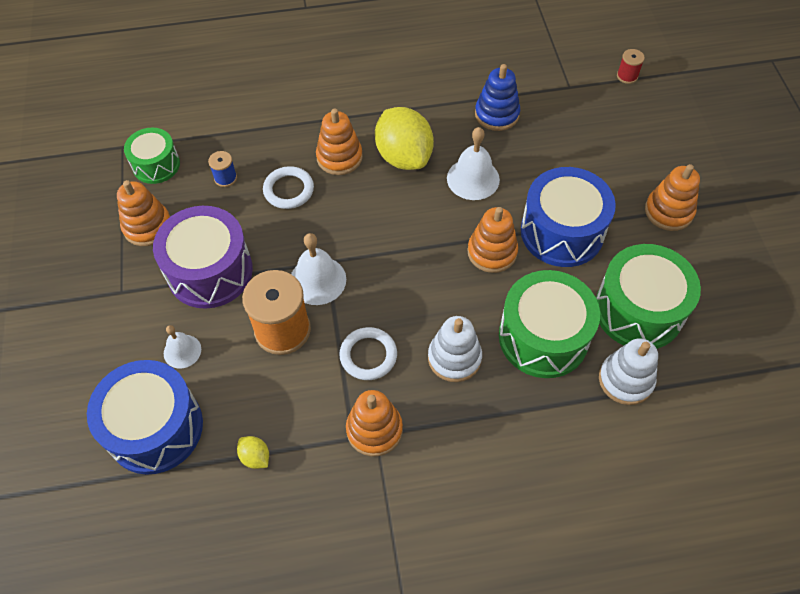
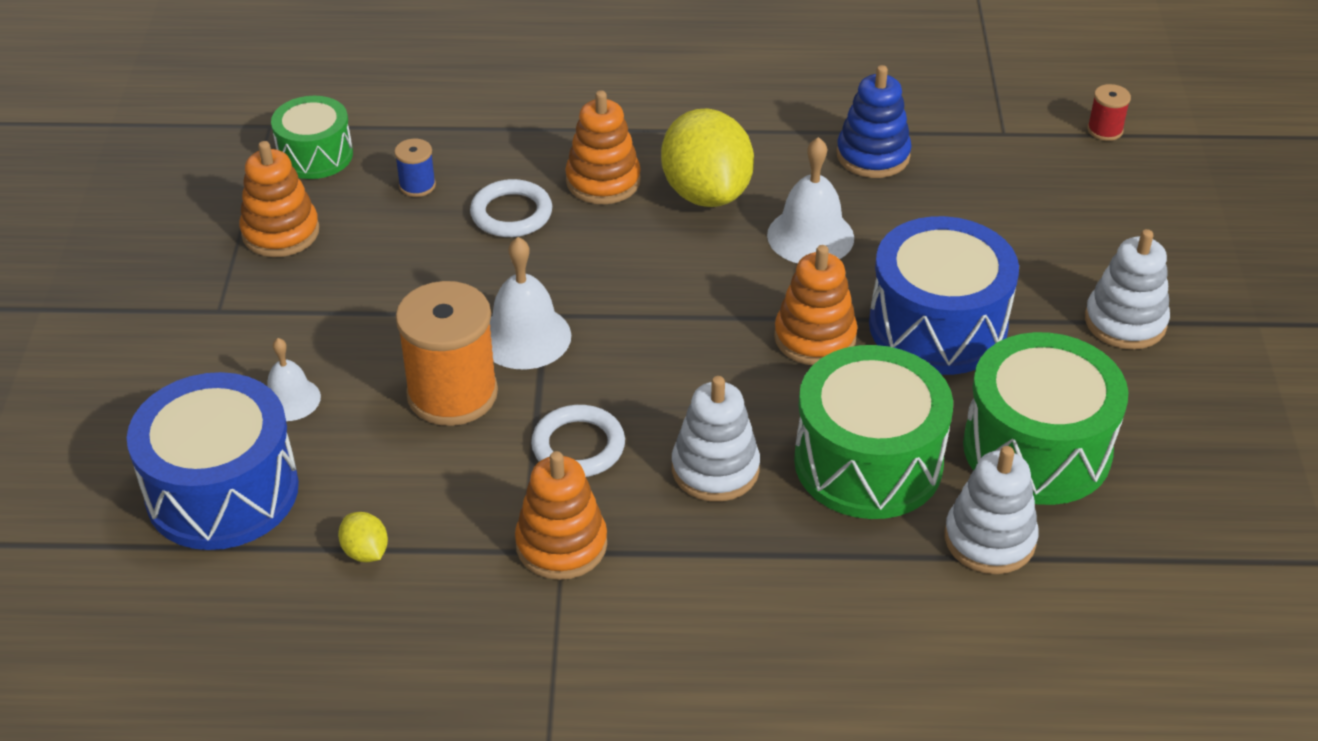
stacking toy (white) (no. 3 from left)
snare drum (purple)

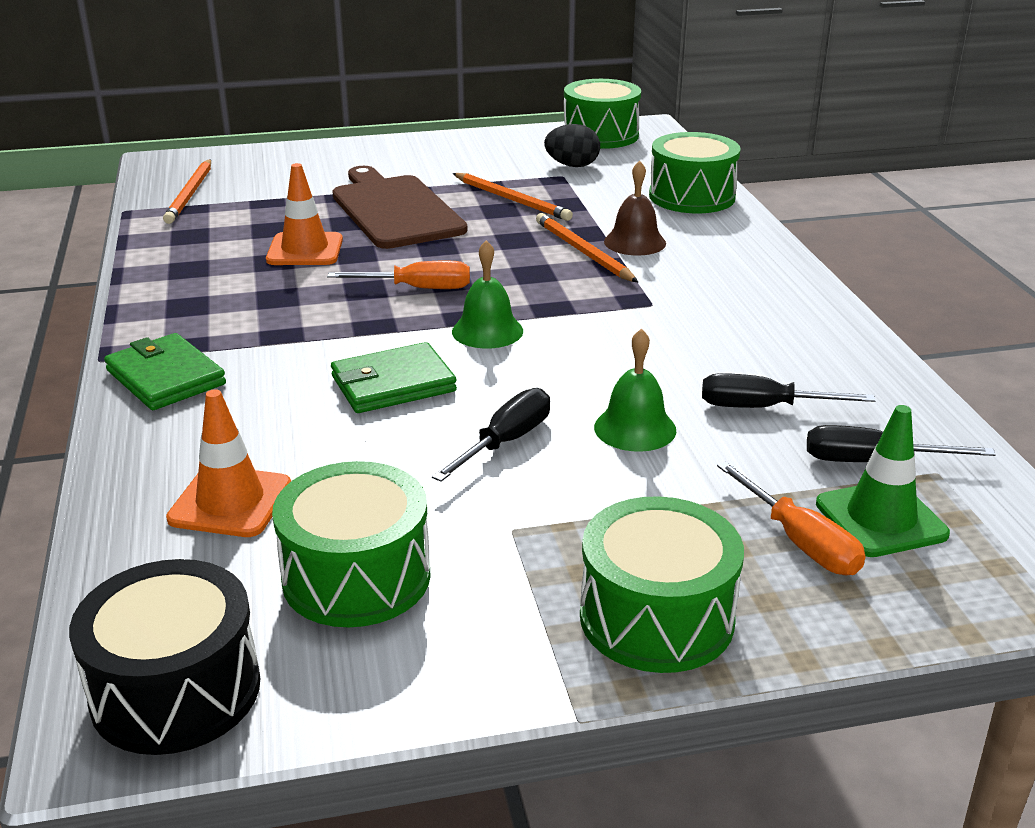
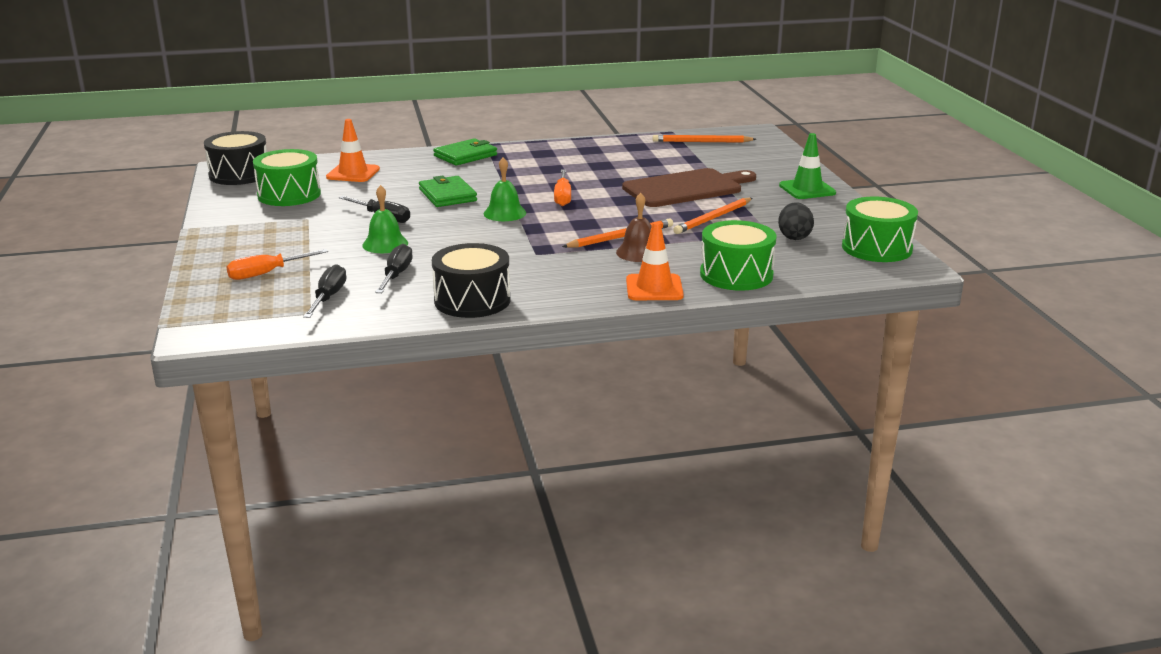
traffic cone (orange-coloured) (no. 2 from left)
traffic cone (leaf-green)
snare drum (leaf-green) (no. 3 from left in the first image)
snare drum (jet-black) (no. 2 from left)

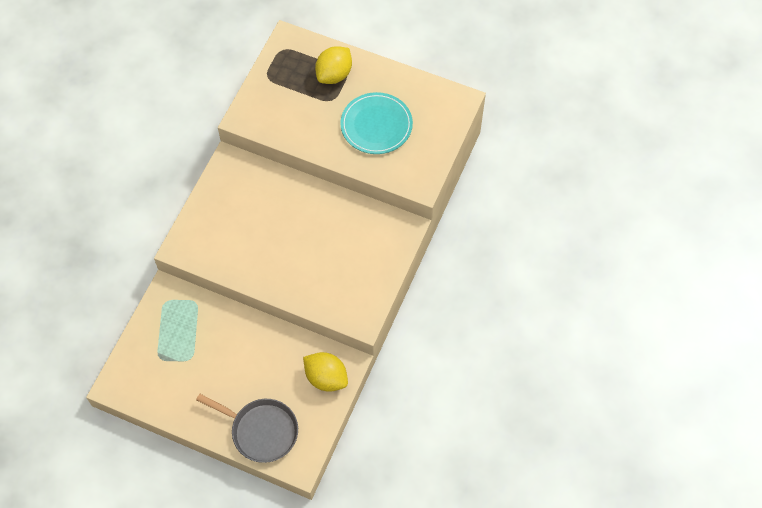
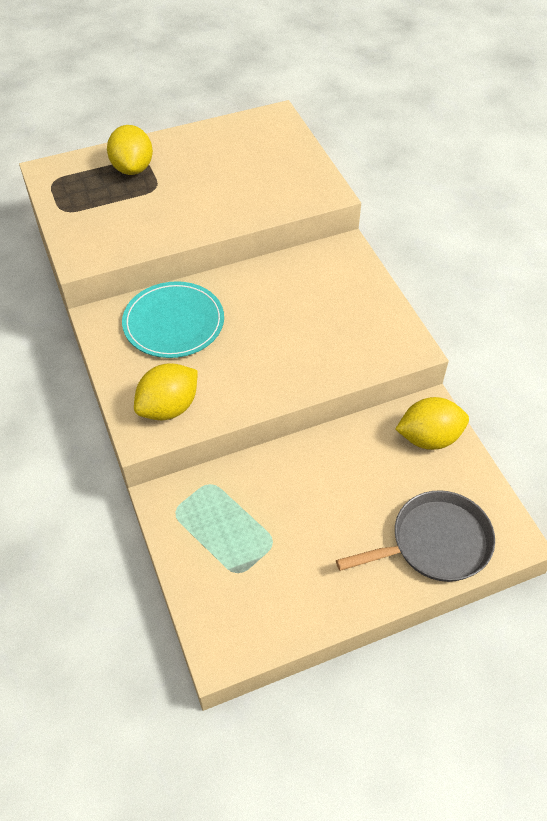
flat dish (aqua)
lemon (yellow) (no. 2 from left)

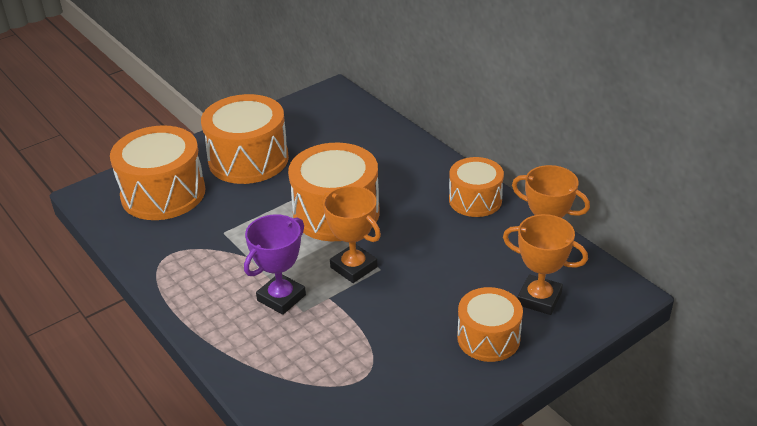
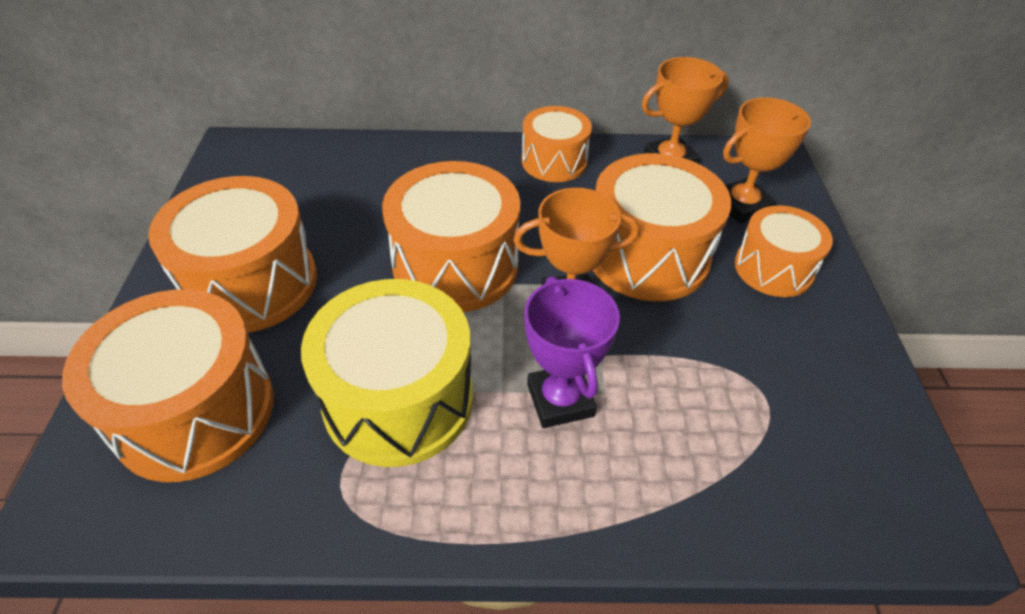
snare drum (orange-coloured) (no. 5 from left)
snare drum (yellow)

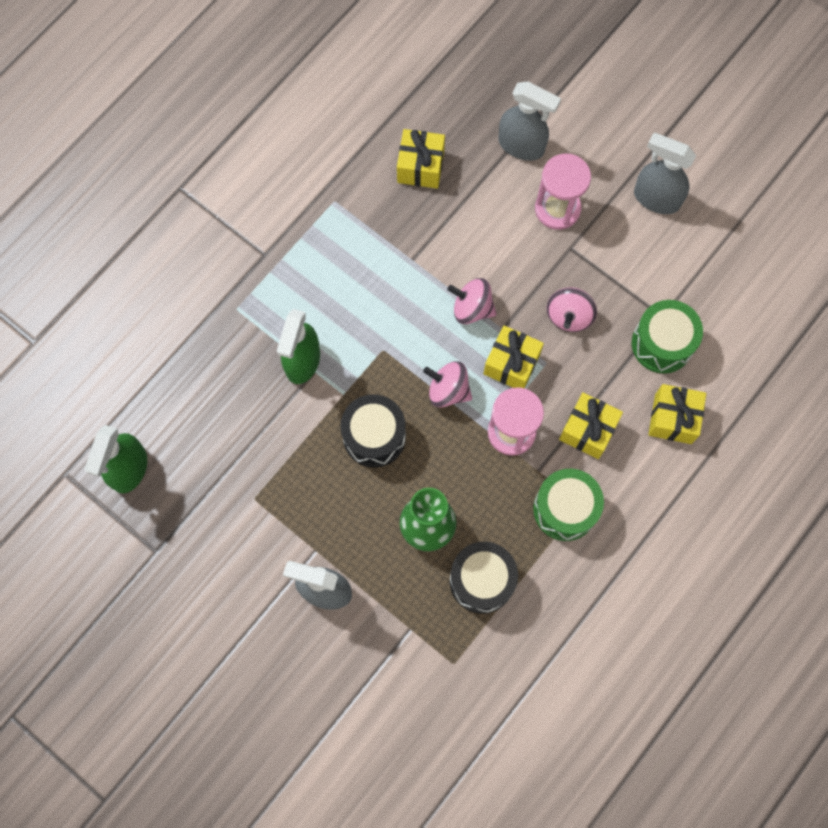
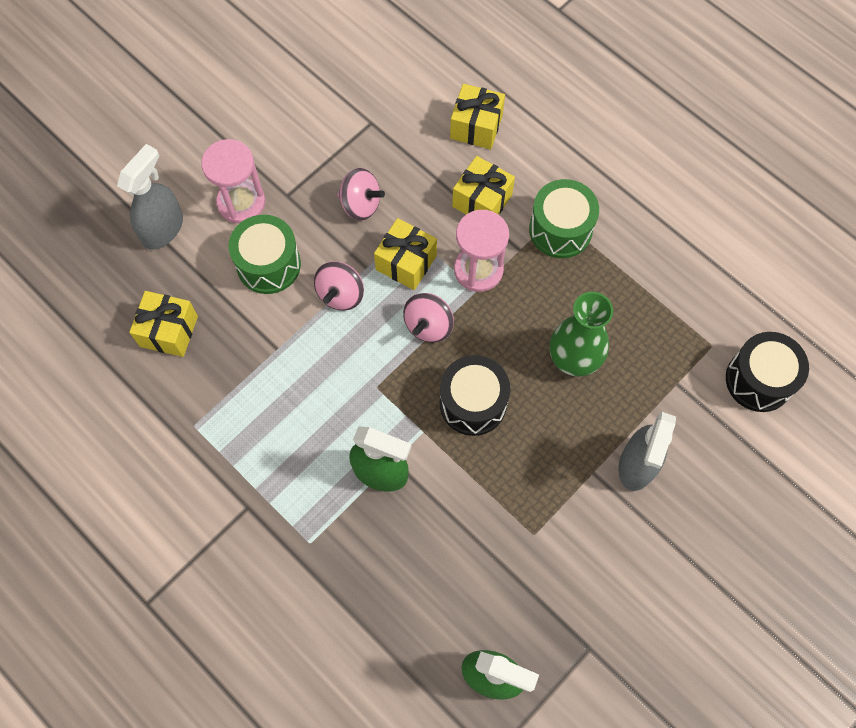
sprayer (ash-grey) (no. 3 from left in the first image)
snare drum (leaf-green) (no. 1 from left)
snare drum (jet-black) (no. 2 from left)

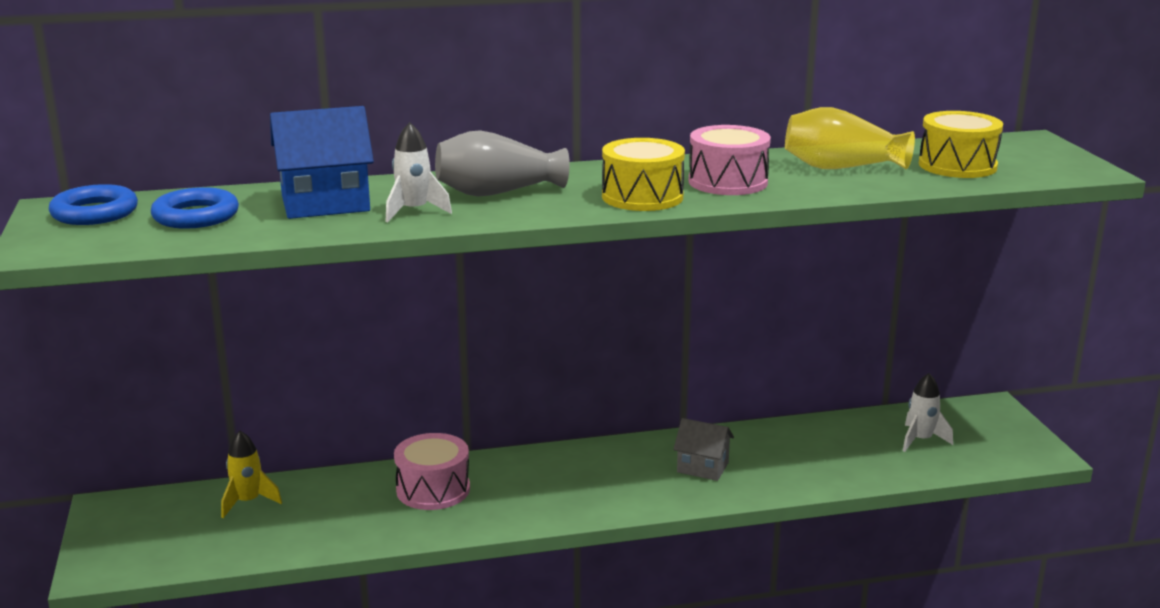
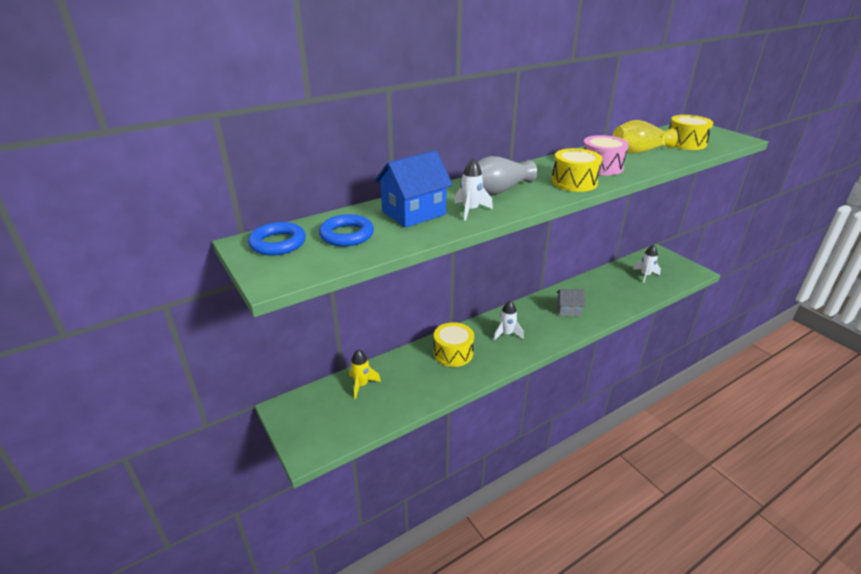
snare drum (yellow) (no. 1 from left)
rocket (white) (no. 2 from left)

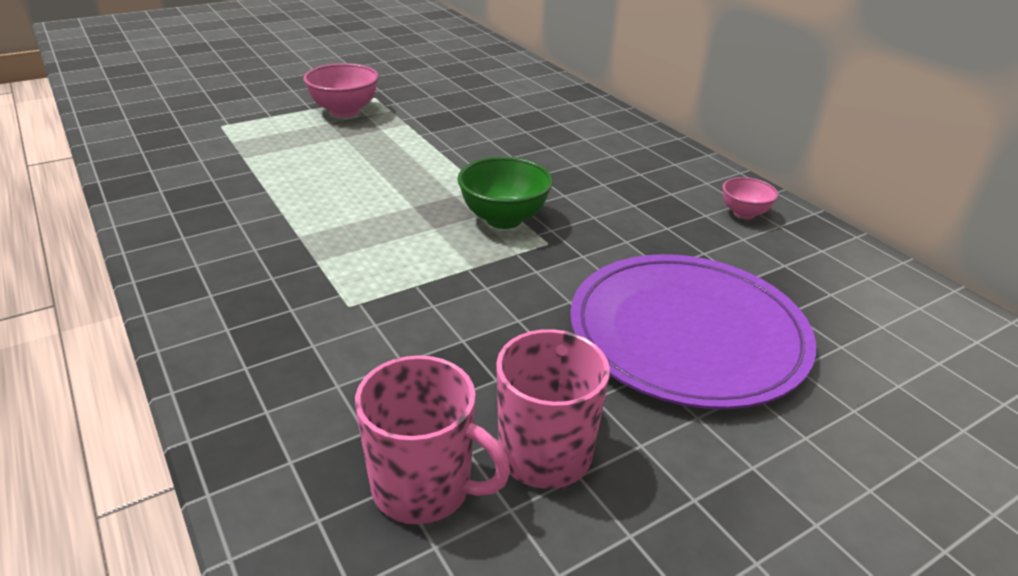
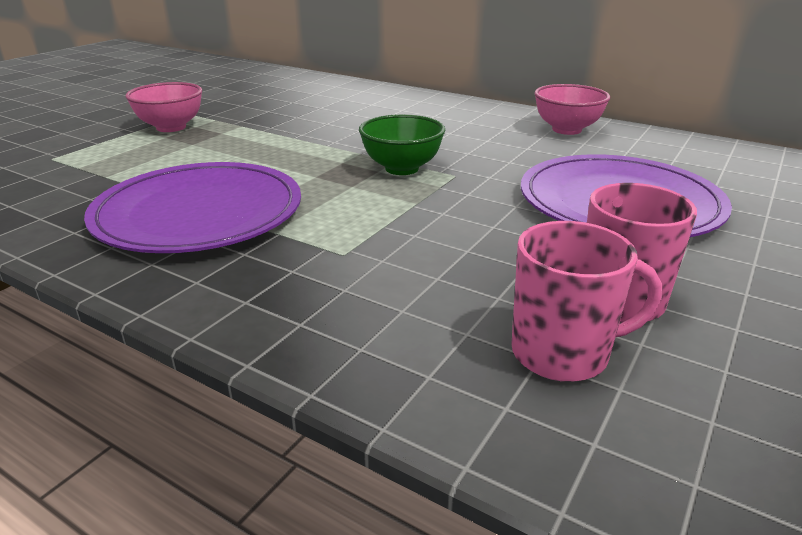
bowl (pink) (no. 2 from left)
flat dish (purple) (no. 1 from left)

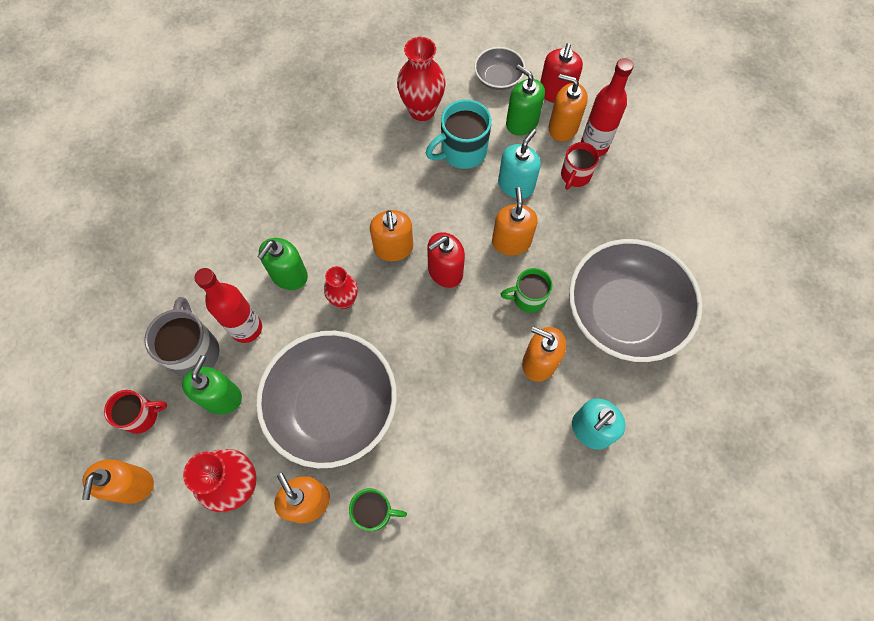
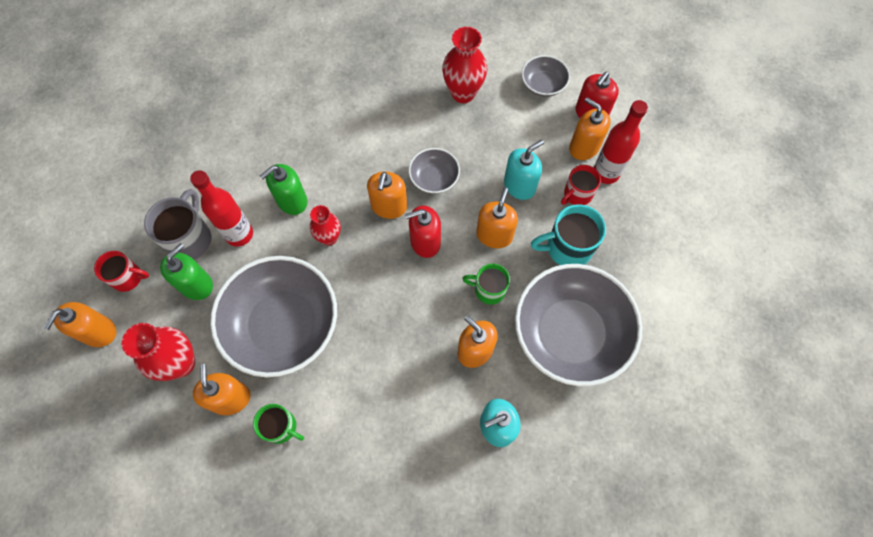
pump bottle (leaf-green) (no. 3 from left in the first image)
mug (aqua)
bowl (ash-grey) (no. 2 from left)

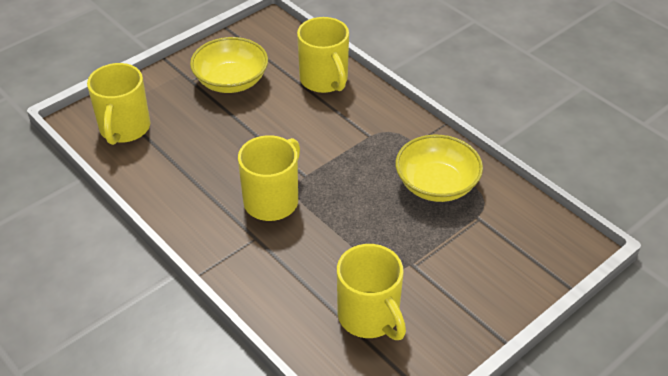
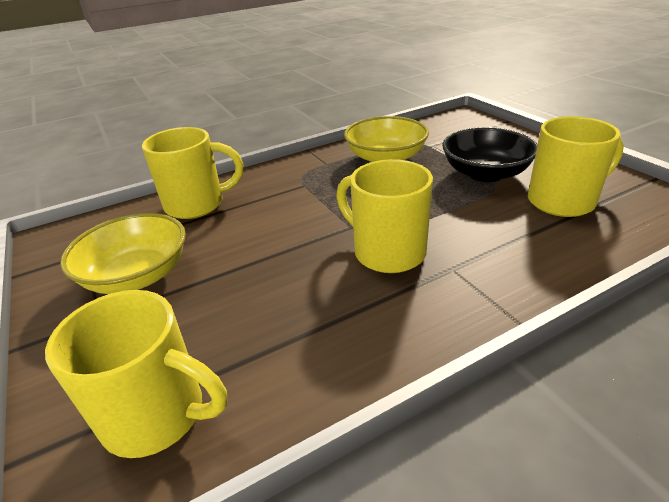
bowl (jet-black)

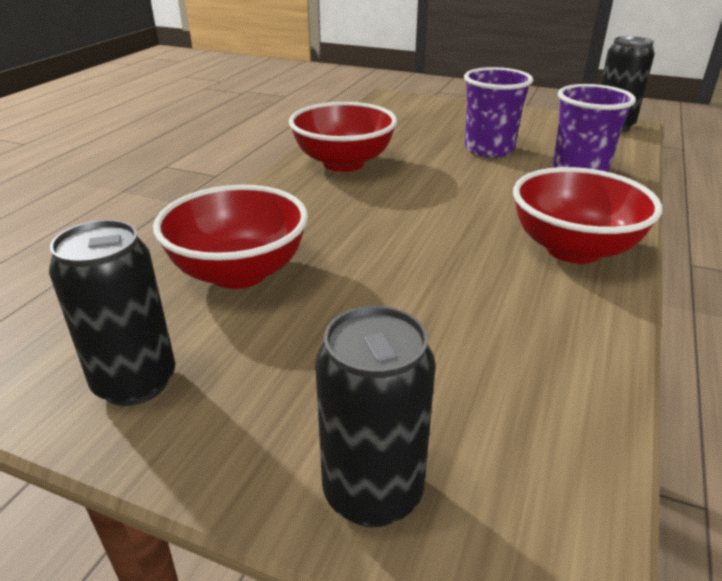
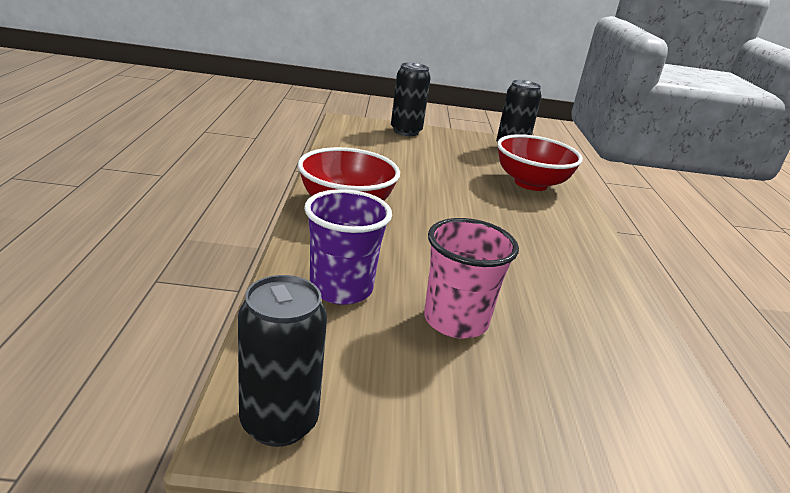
cup (pink)
bowl (red) (no. 2 from left in the first image)

